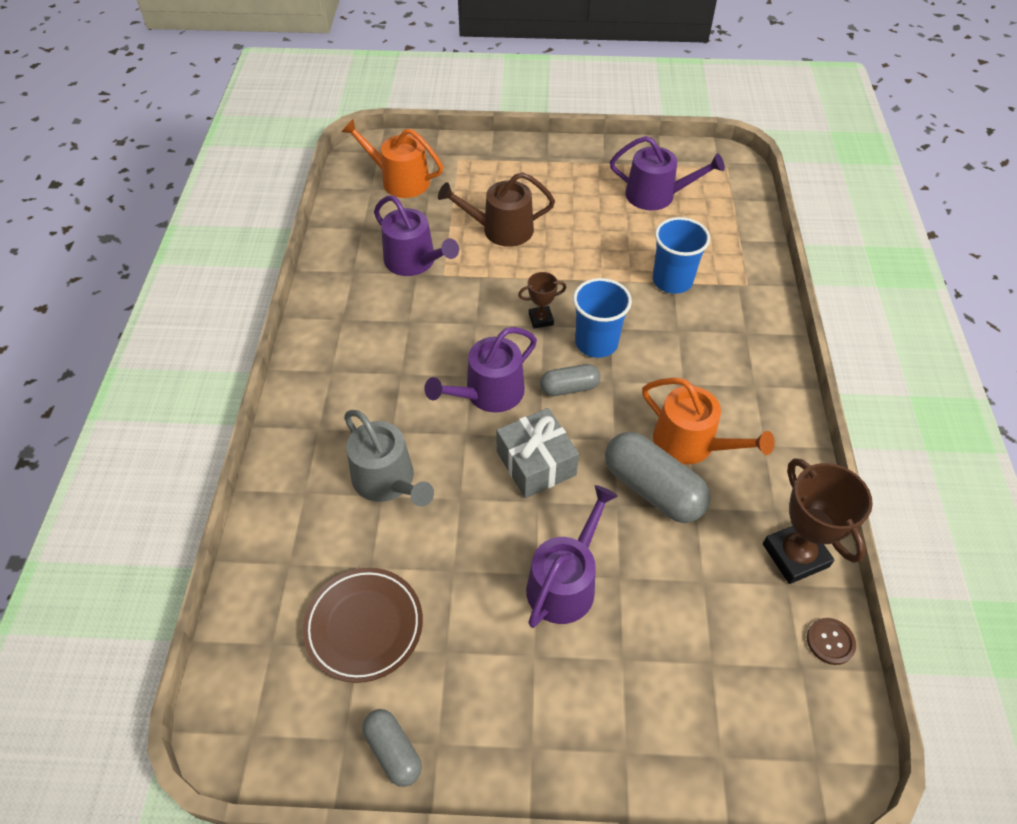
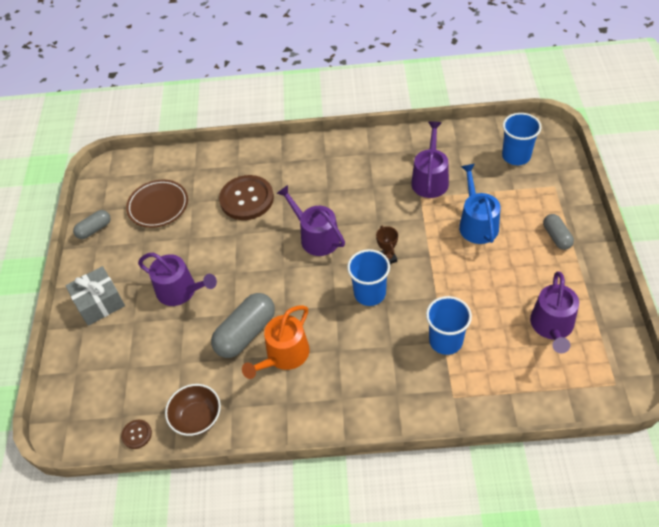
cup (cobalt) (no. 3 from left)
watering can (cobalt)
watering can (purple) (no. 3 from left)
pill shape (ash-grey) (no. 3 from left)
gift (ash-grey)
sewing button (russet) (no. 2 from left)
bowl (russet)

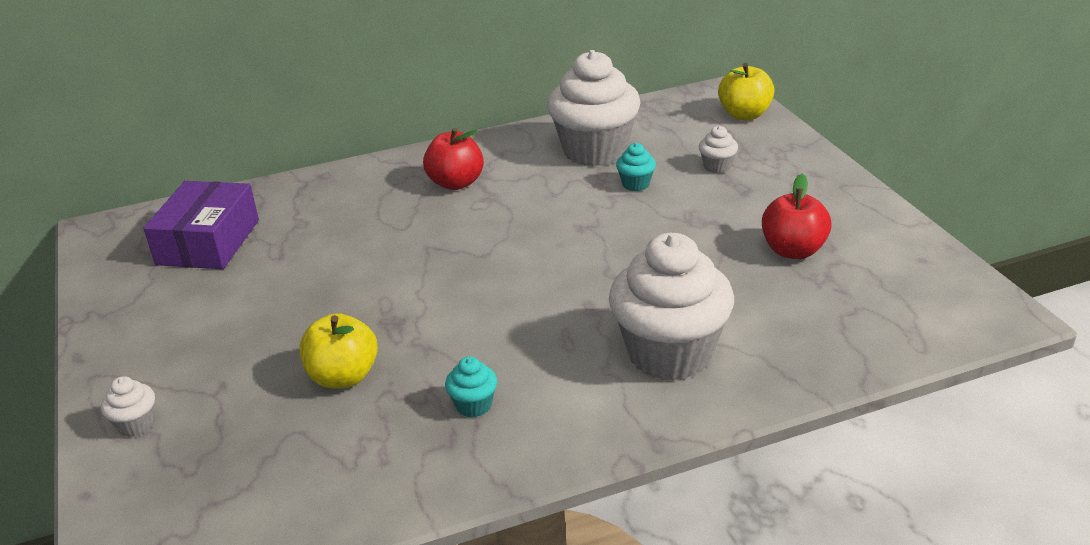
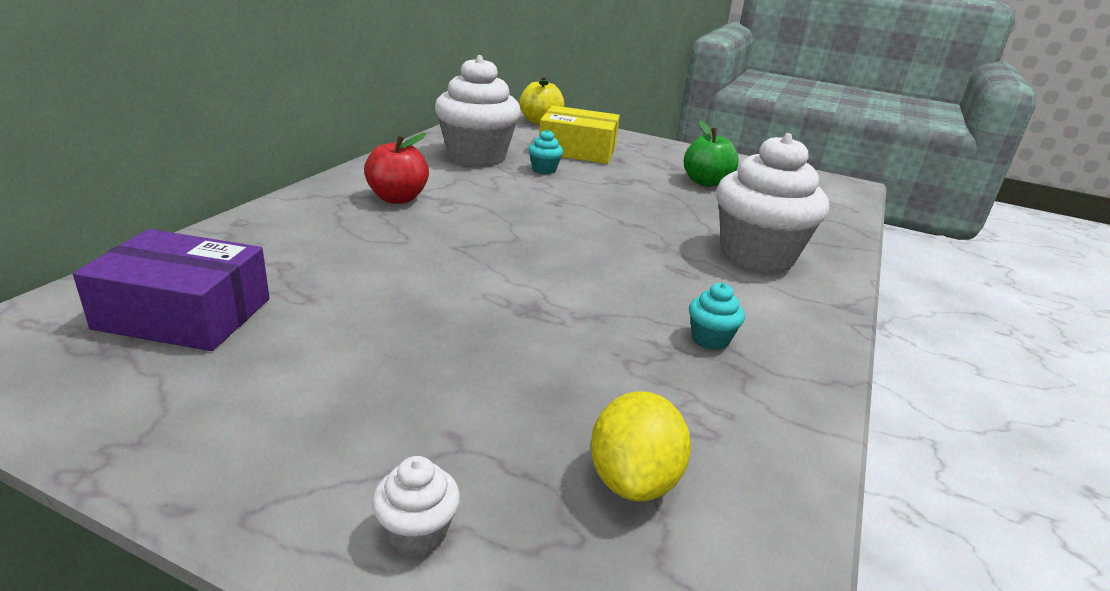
parcel (yellow)
apple fruit (leaf-green)
parcel (purple)
apple fruit (yellow) (no. 1 from left in the first image)
lemon (yellow)

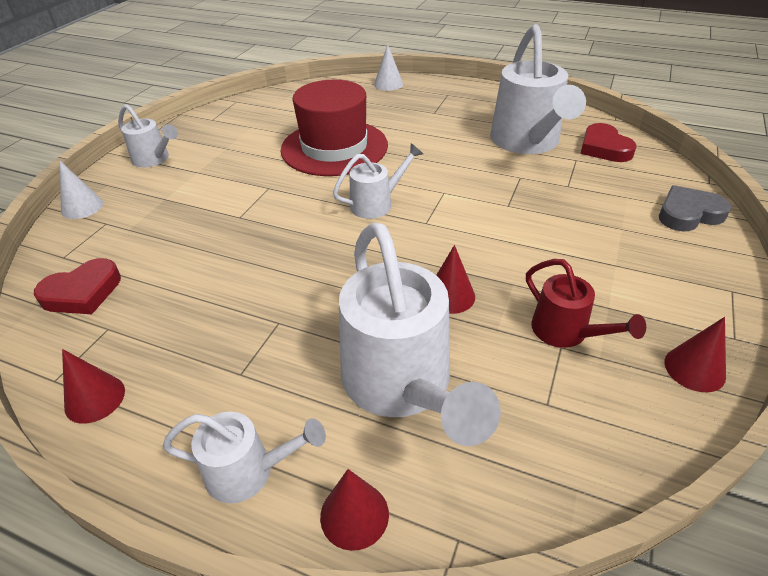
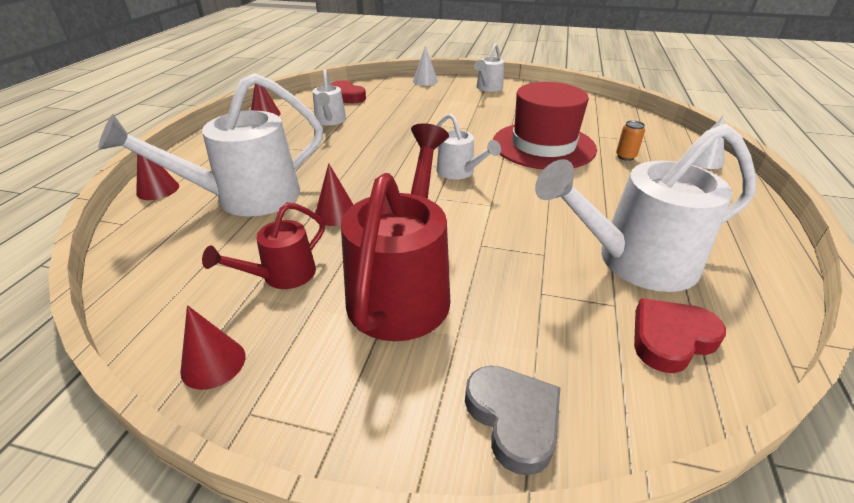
watering can (white) (no. 2 from left)
soda can (orange-coloured)
watering can (red) (no. 2 from left)

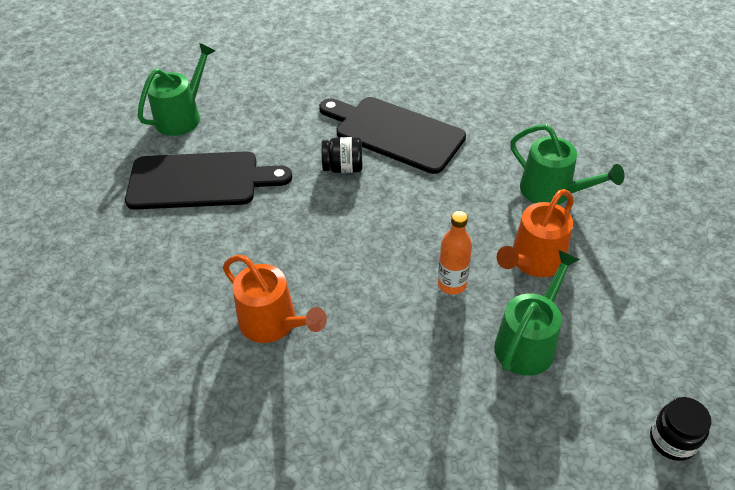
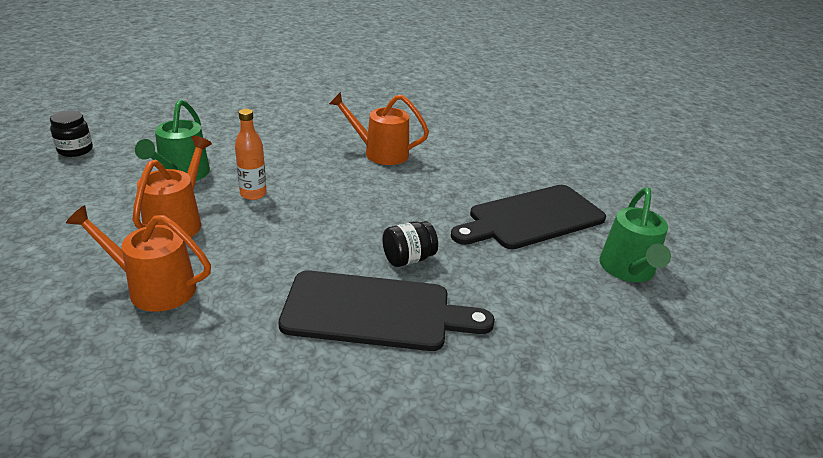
watering can (orange-coloured) (no. 1 from left)

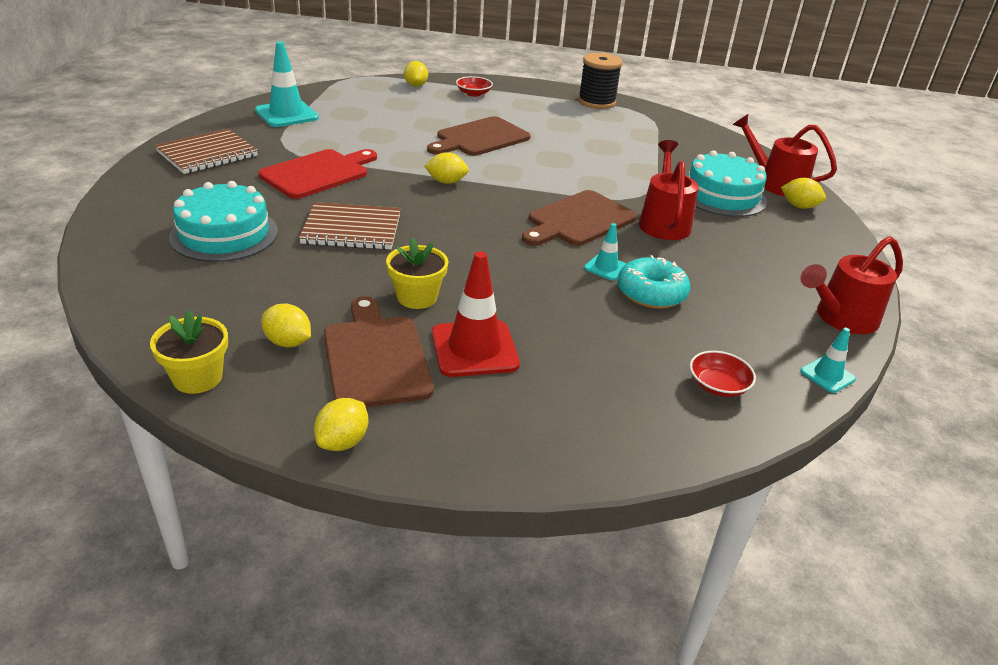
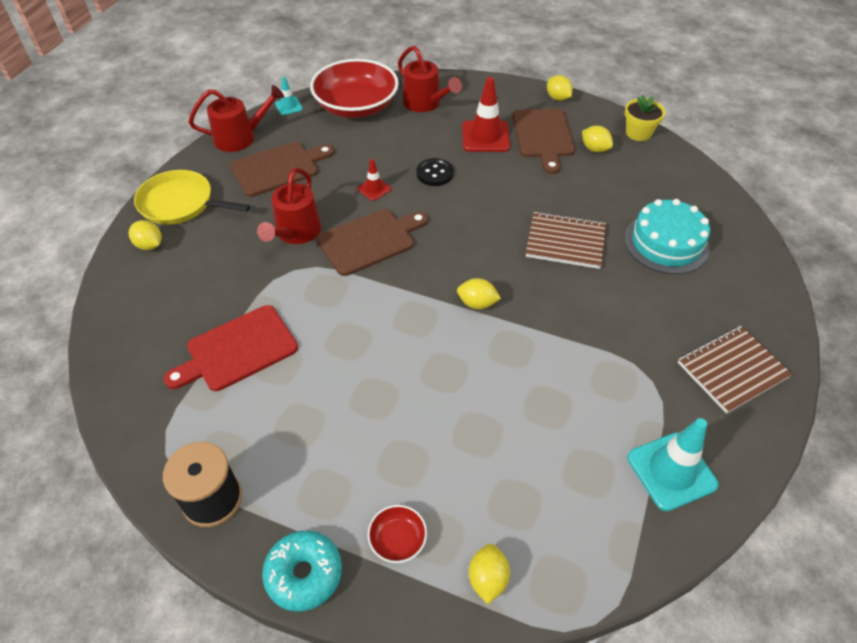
watering can (red) (no. 3 from left)
bread board (russet) (no. 1 from left)
bread board (red)
cake (aqua) (no. 2 from left in the first image)
traffic cone (red) (no. 1 from left)
potted plant (yellow) (no. 2 from left in the first image)
doughnut (aqua)
bowl (red) (no. 1 from left)
lemon (yellow) (no. 4 from left)
sewing button (jet-black)
skillet (yellow)

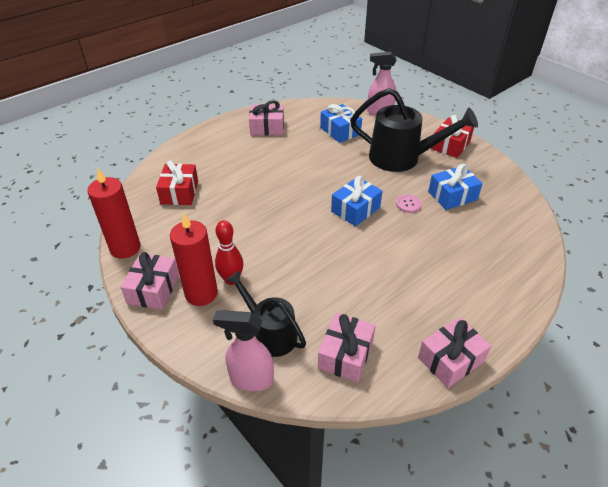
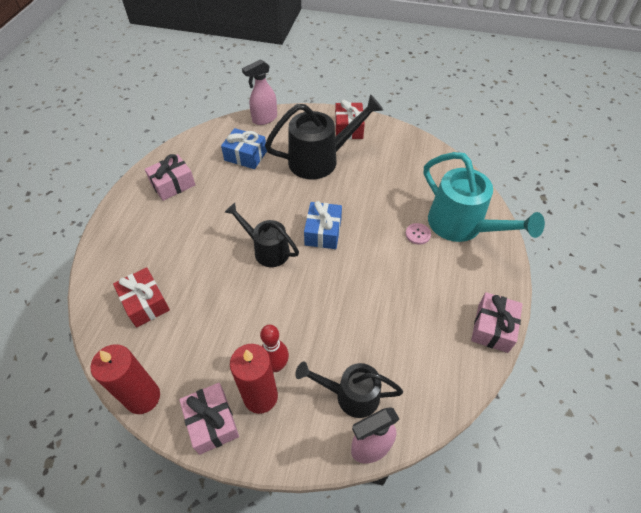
gift (cobalt) (no. 3 from left in the first image)
sewing button (pink)
gift (pink) (no. 3 from left in the first image)
watering can (aqua)
watering can (jet-black) (no. 1 from left)

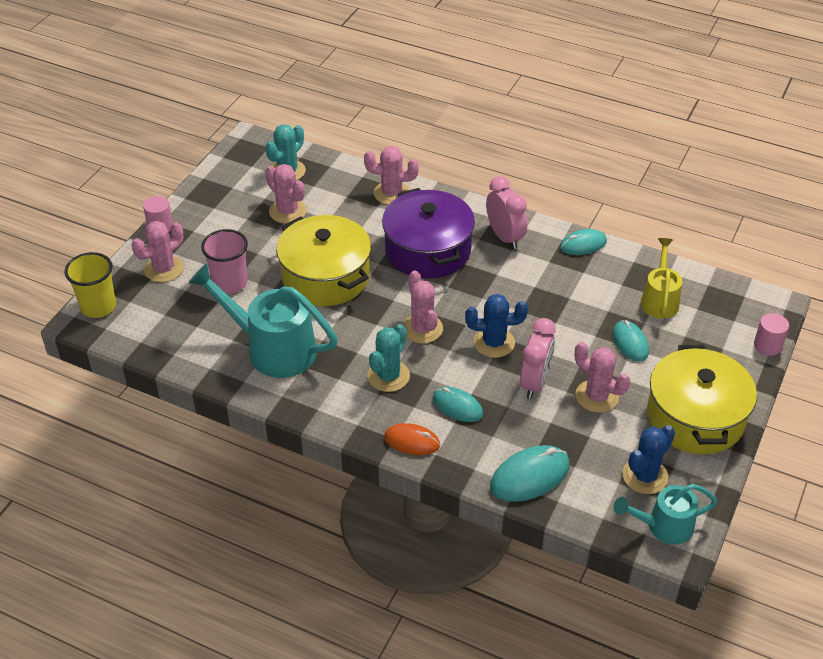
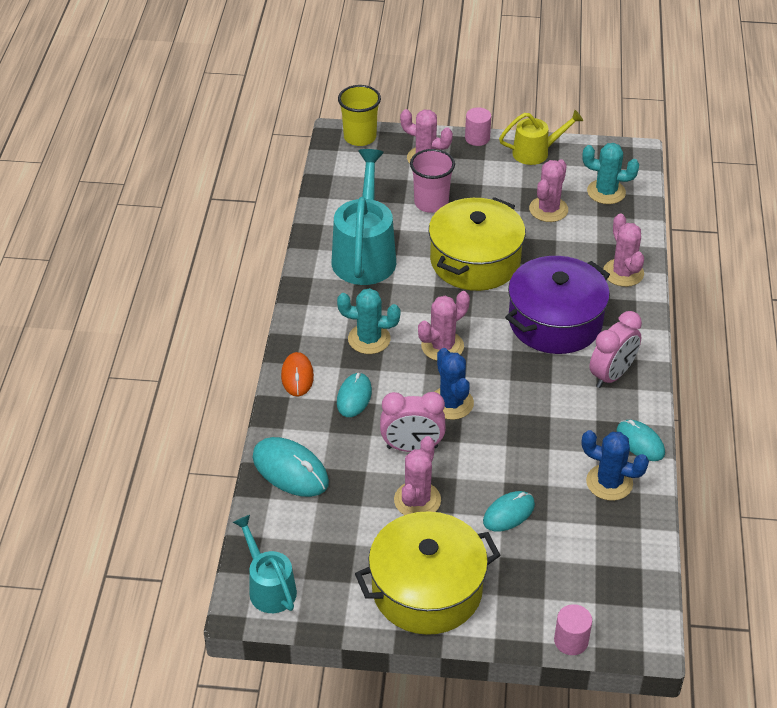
watering can (yellow)
prickly plant (cobalt) (no. 2 from left)

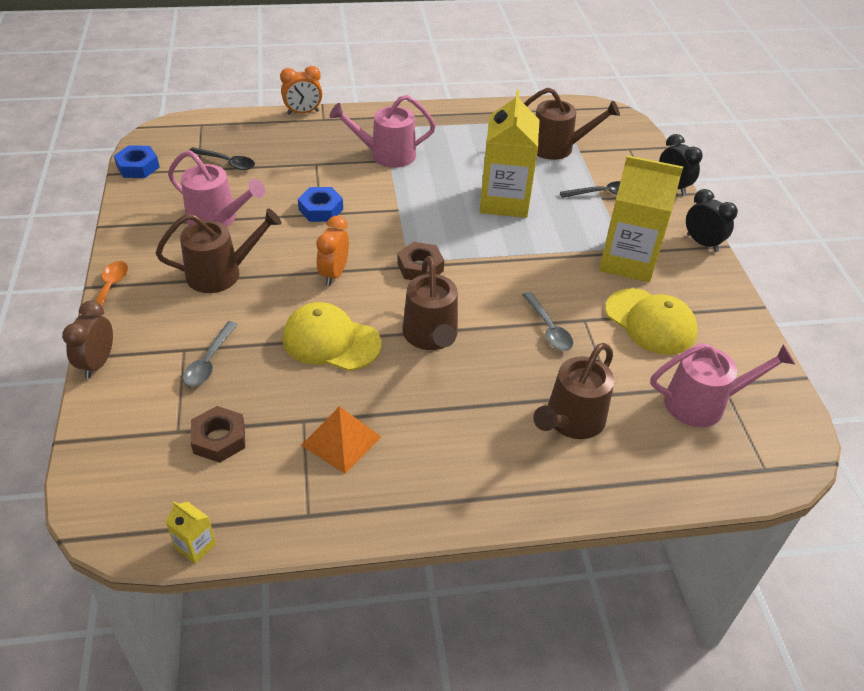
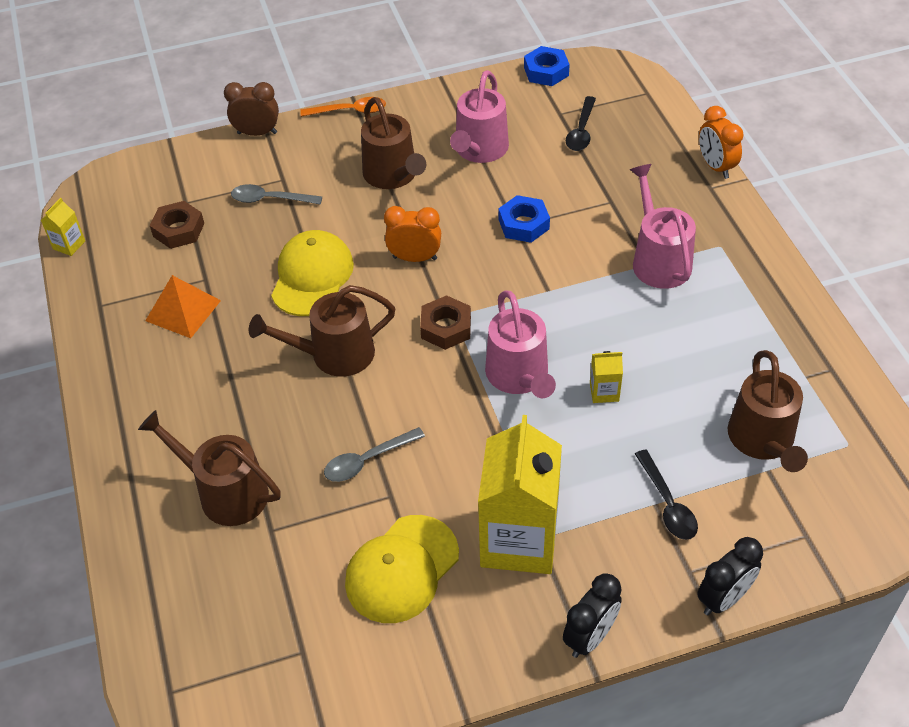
carton (yellow) (no. 3 from left)
watering can (pink) (no. 2 from left)

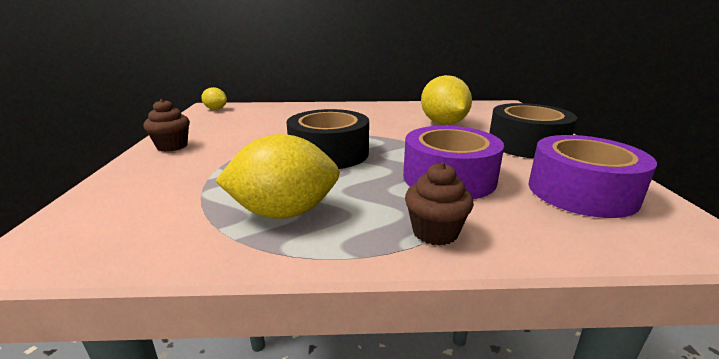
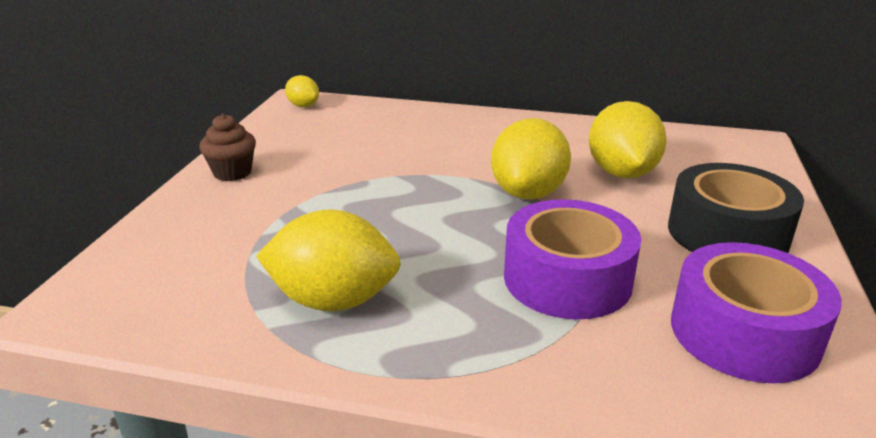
sticky tape (jet-black) (no. 1 from left in the first image)
fairy cake (russet) (no. 2 from left in the first image)
lemon (yellow) (no. 3 from left)

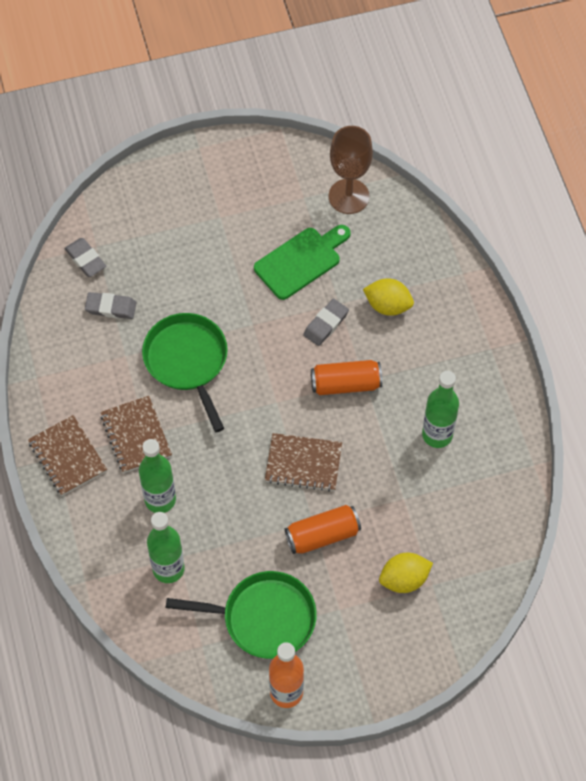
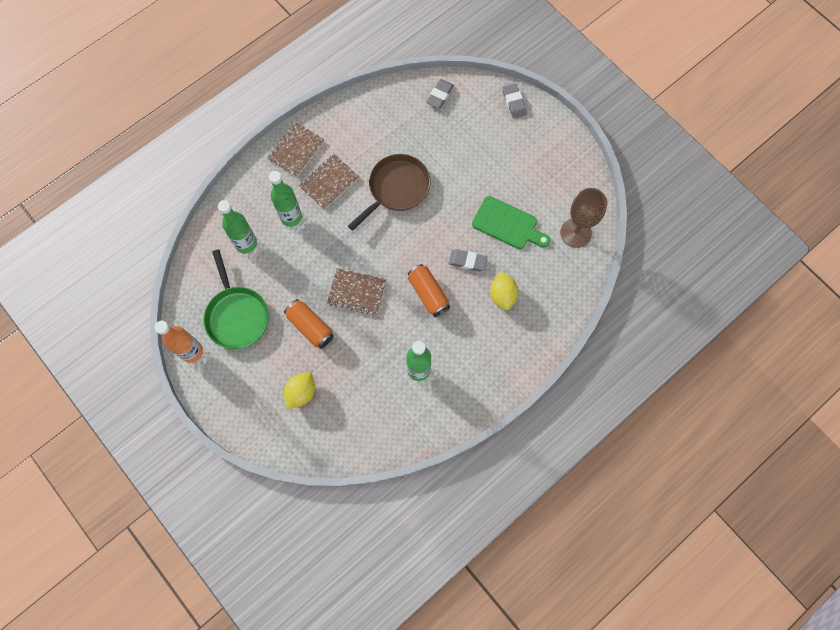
pencil eraser (ash-grey) (no. 3 from left)
skillet (russet)
notebook (russet) (no. 3 from left)
lemon (yellow) (no. 1 from left)

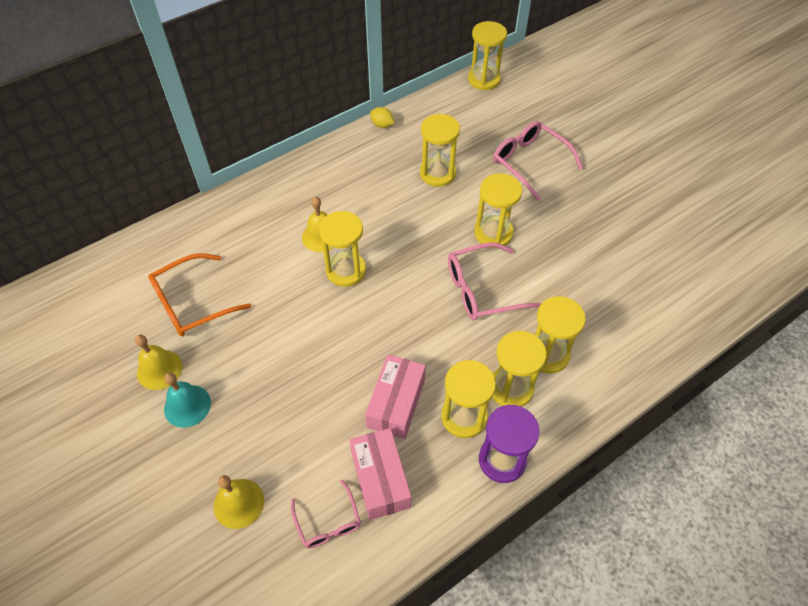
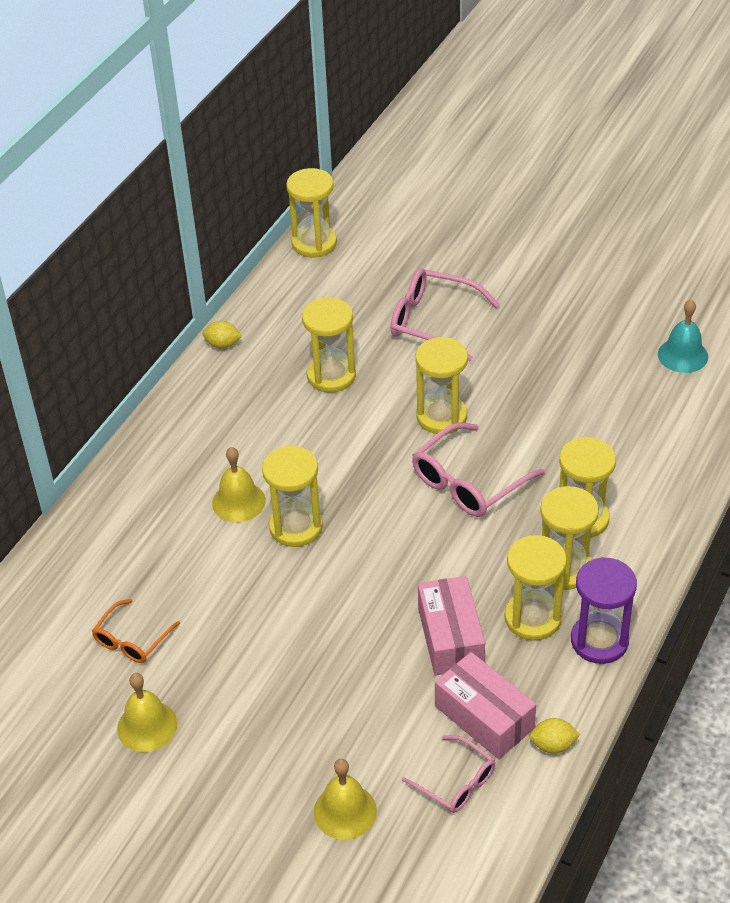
eyeglasses (orange-coloured)
bell (aqua)
lemon (yellow) (no. 2 from left)

